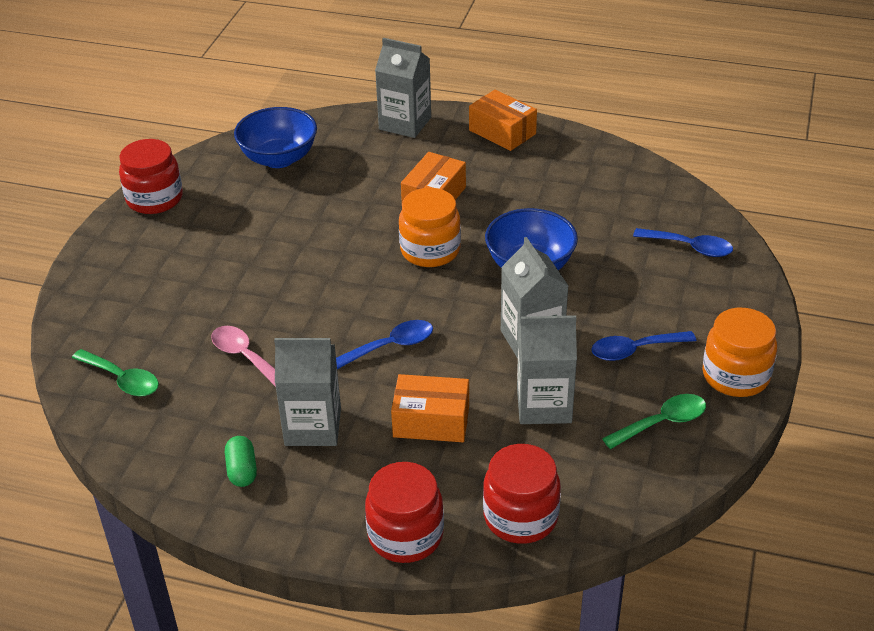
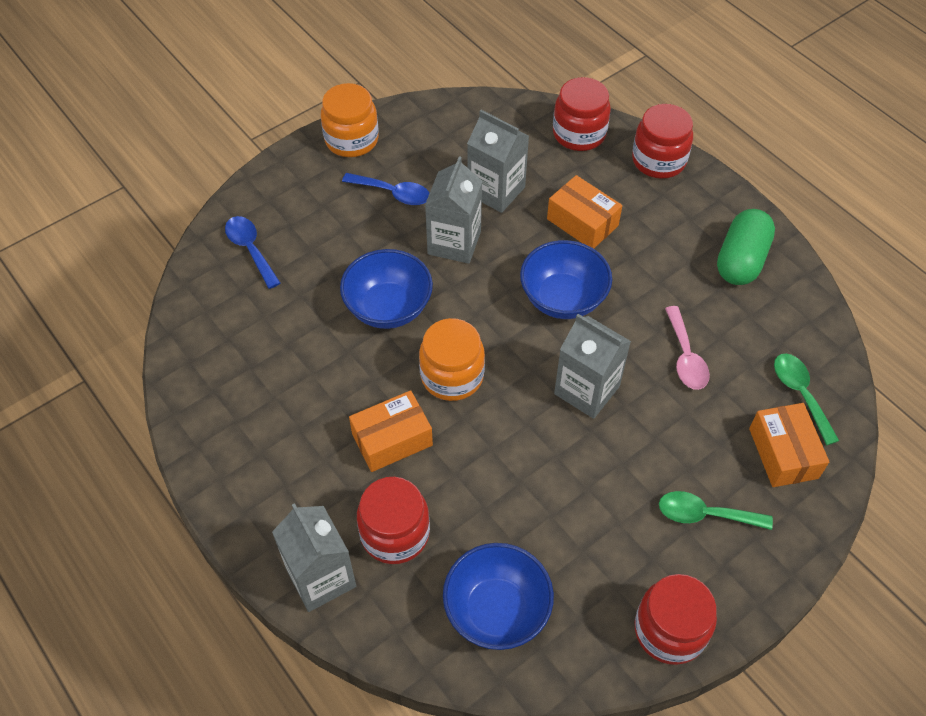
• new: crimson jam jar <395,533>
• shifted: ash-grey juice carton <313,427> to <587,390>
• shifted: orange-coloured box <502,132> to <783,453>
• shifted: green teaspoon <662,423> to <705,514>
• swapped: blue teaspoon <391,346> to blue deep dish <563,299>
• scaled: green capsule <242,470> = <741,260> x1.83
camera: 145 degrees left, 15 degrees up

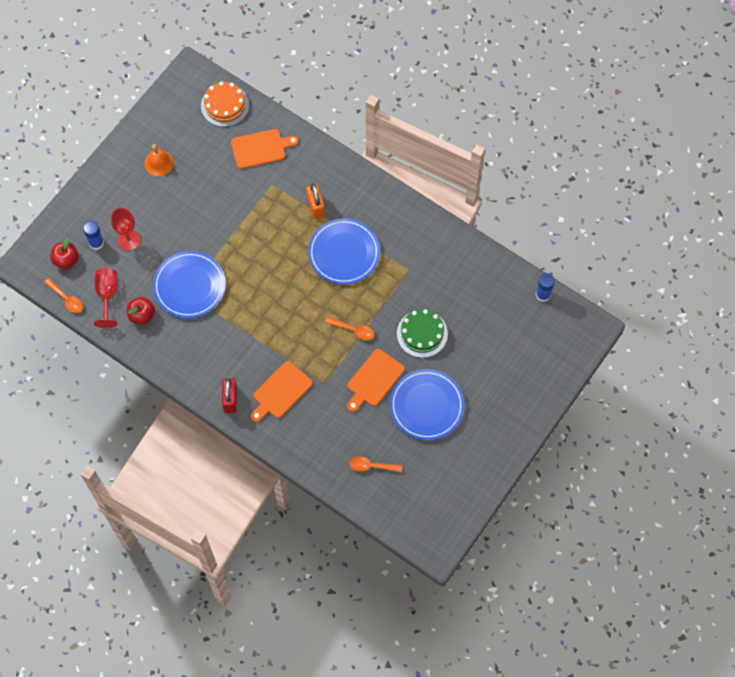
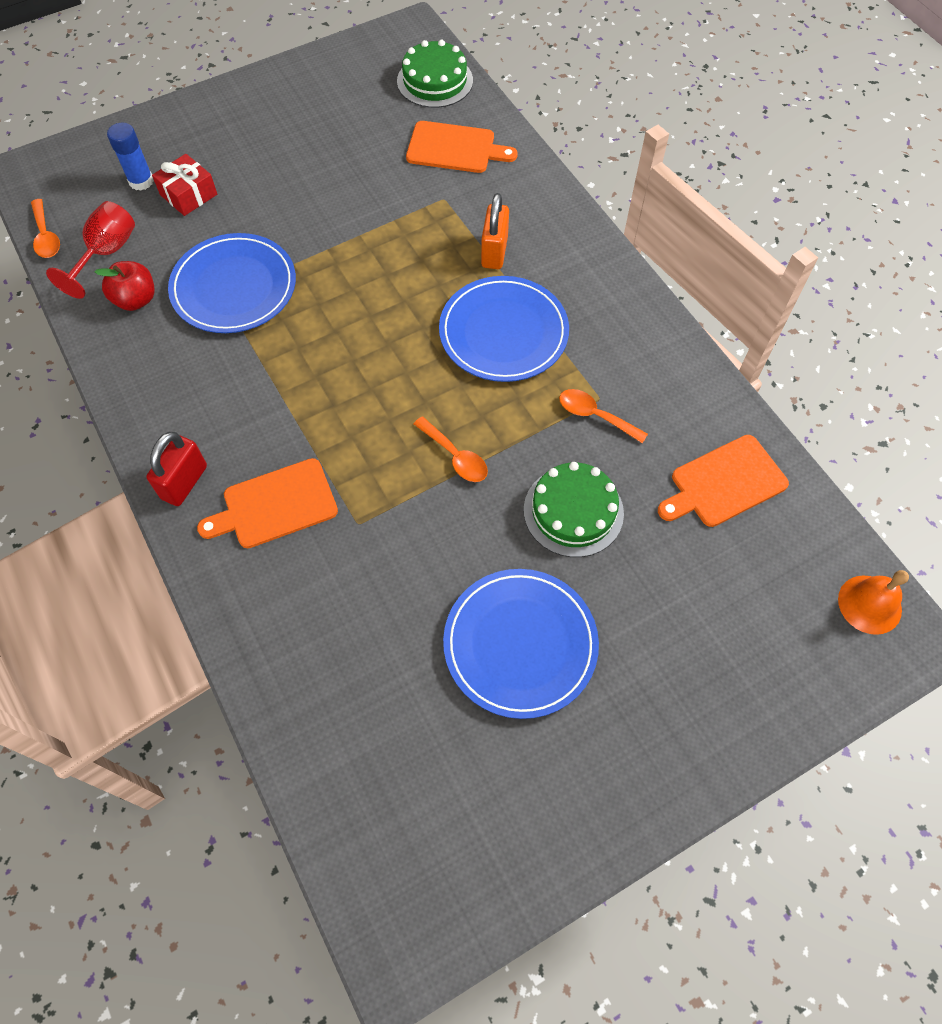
• gone: crimson apple <66,260>
• gone: blue stick of glue <543,295>
• shifted: orange-coloured bell <158,163> to <869,604>
• shifted: orange-coloured cutting board <374,380> to <724,483>
• shifted: orange-coloured teaspoon <371,466> to <595,415>
• swapped: crimson chalice <129,240> to crimson gift <188,194>
• repainted: orange-coloured cake <225,105> to green cake <435,81>
camera: 25 degrees right, 5 degrees down

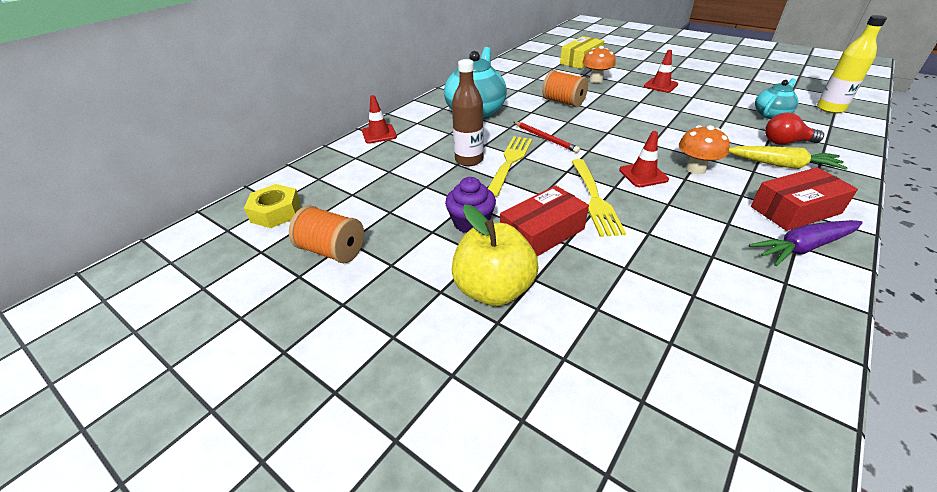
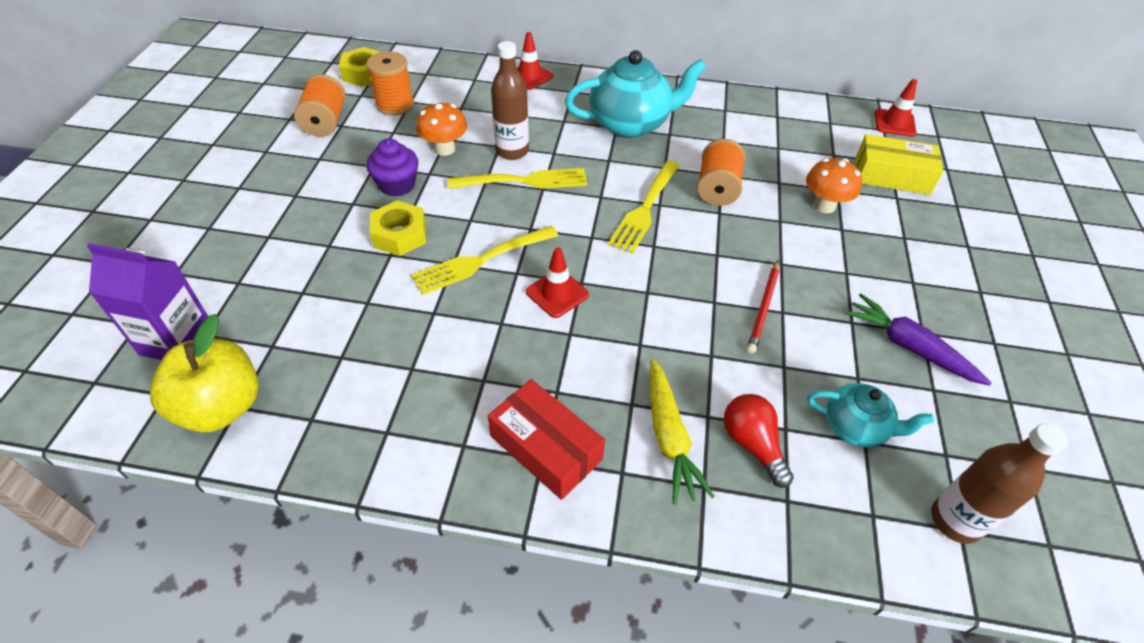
• new: royal purple juice carton <177,340>
• new: orange-coloured spool <395,105>
• new: golden fork <645,208>
• shifted: golden apple <493,290> to <221,407>
• shifted: crimson wooden pencil <545,138> to <764,308>
• shifted: crimson road cone <660,85> to <894,123>
• shifted: orange-coloured mushroom <695,169> to <444,149>
• shifted: royal purple toy carrot <803,247> to <909,347>
• swapped: crimson box <542,233> to golden hexagon nut <400,235>
• repainted: golden flask <830,109> to dark brown flask <955,520>
camera: 60 degrees right, 10 degrees up

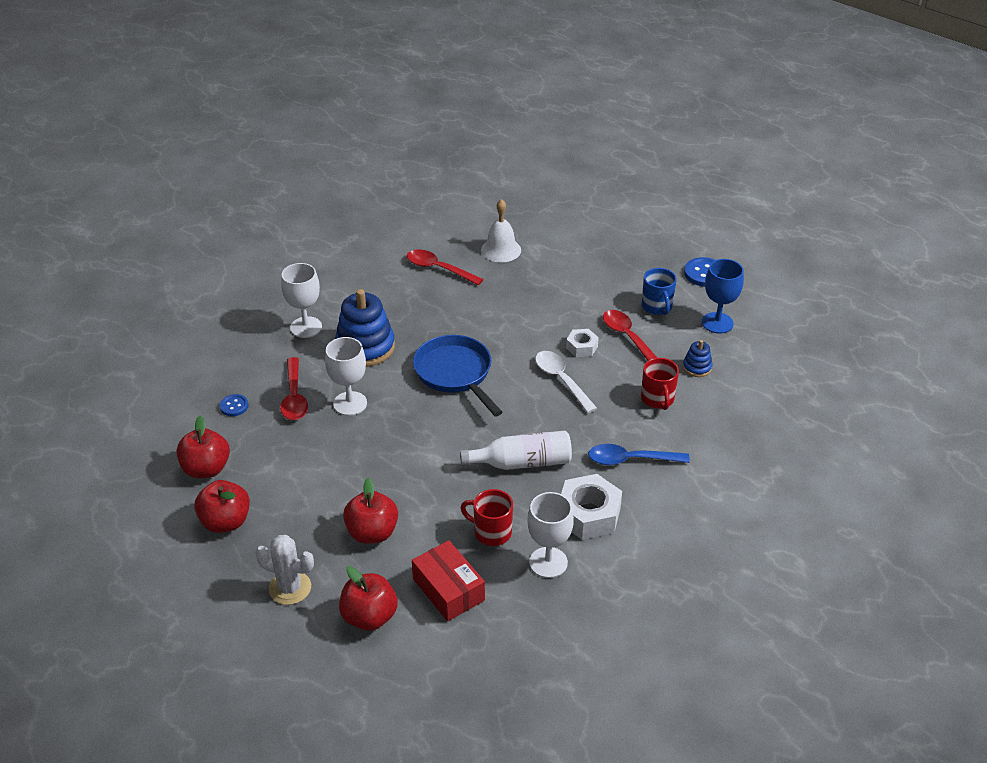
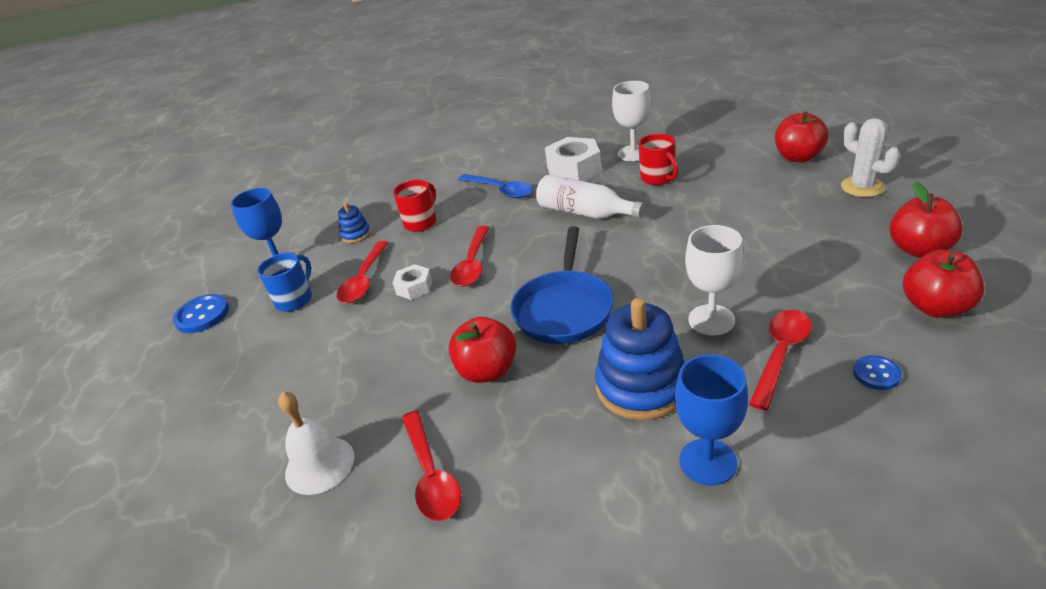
• gone: crimson box <448,589>
• shifted: crimson apple <372,533> to <487,371>
• repainted: white chalice <306,327> to blue chalice <708,462>
• repainted: white teaspoon <561,380> to crimson teaspoon <472,264>
camera: 135 degrees left, 5 degrees down

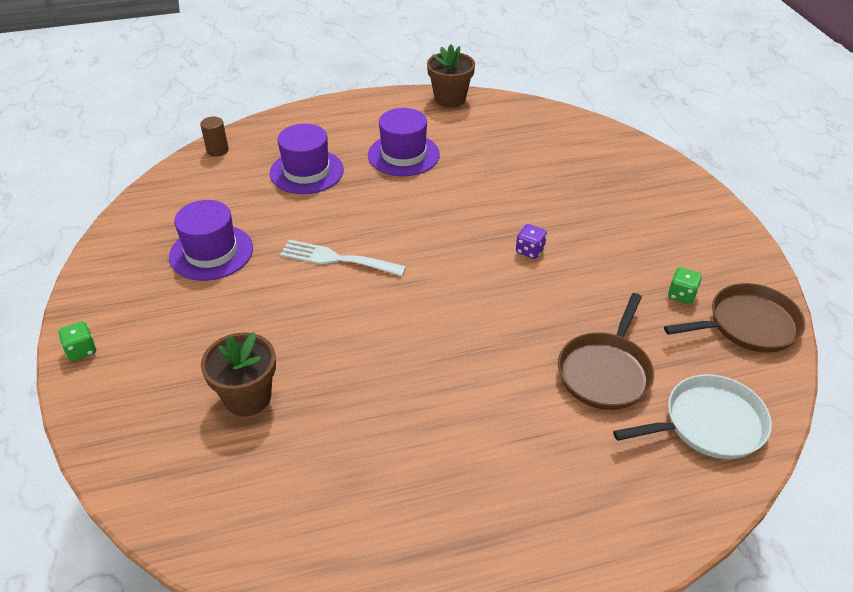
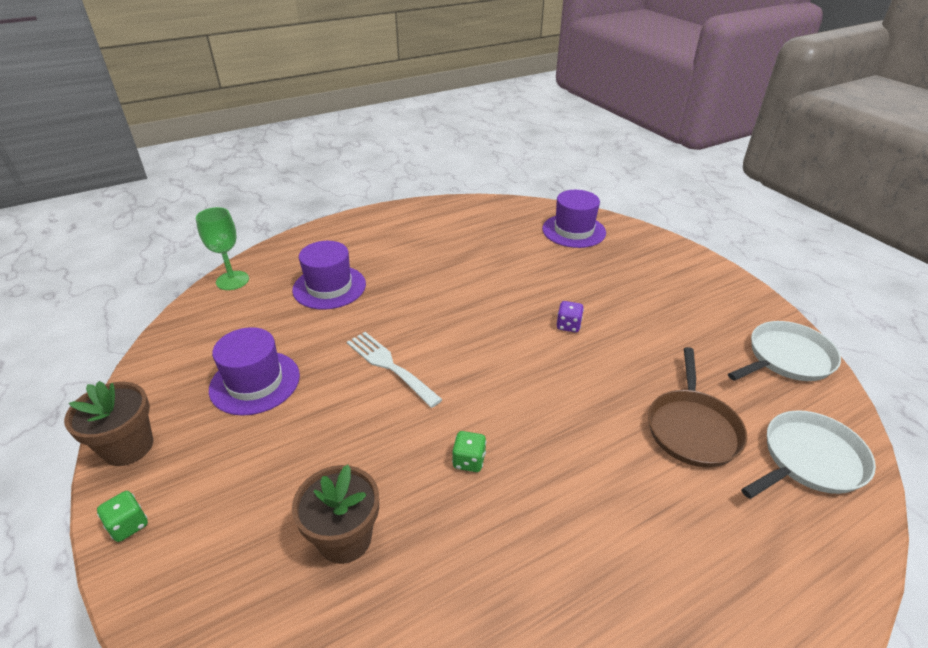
• shifted: royal purple hat <403,155> to <573,231>
• shifted: dark brown potted plant <450,99> to <128,447>
• shifted: green game die <681,295> to <469,461>
• swapped: dark brown cylinder shape <217,150> to green chalice <232,280>
• repainted: dark brown skillet <748,324> to white skillet <786,358>
• rotated: white fork <337,259> = <389,366> 45 degrees clockwise
camera: 15 degrees left, 5 degrees down

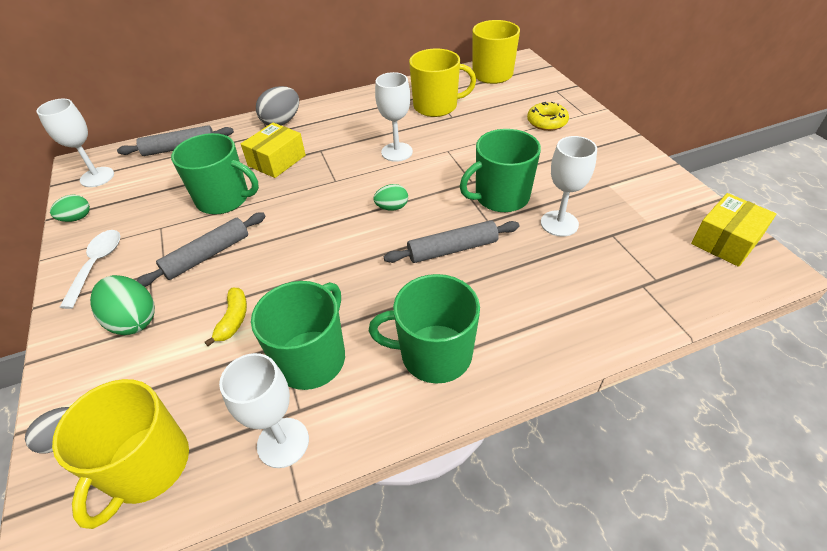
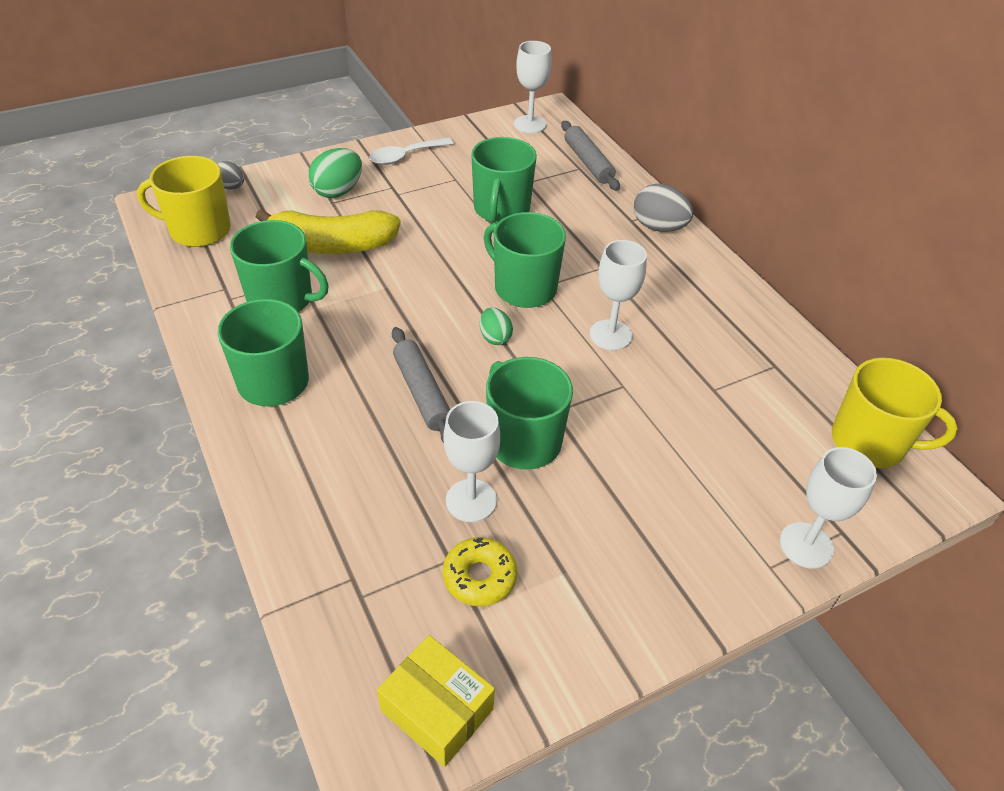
• gone: green toy egg <77,218>
• gone: ash-grey rolling pin <207,255>
• gone: golden box <277,160>
• gone: golden tea mug <436,106>
• new: green tea mug <524,288>
• shifted: white chalice <283,442> to <806,545>
• shifted: golden donut <547,122> to <479,577>
• rotated: white teaspoon <97,264> = <405,156> 150 degrees clockwise
• scaled: golden banana fruit <233,320> = <332,246> x2.21
camera: 80 degrees right, 0 degrees up

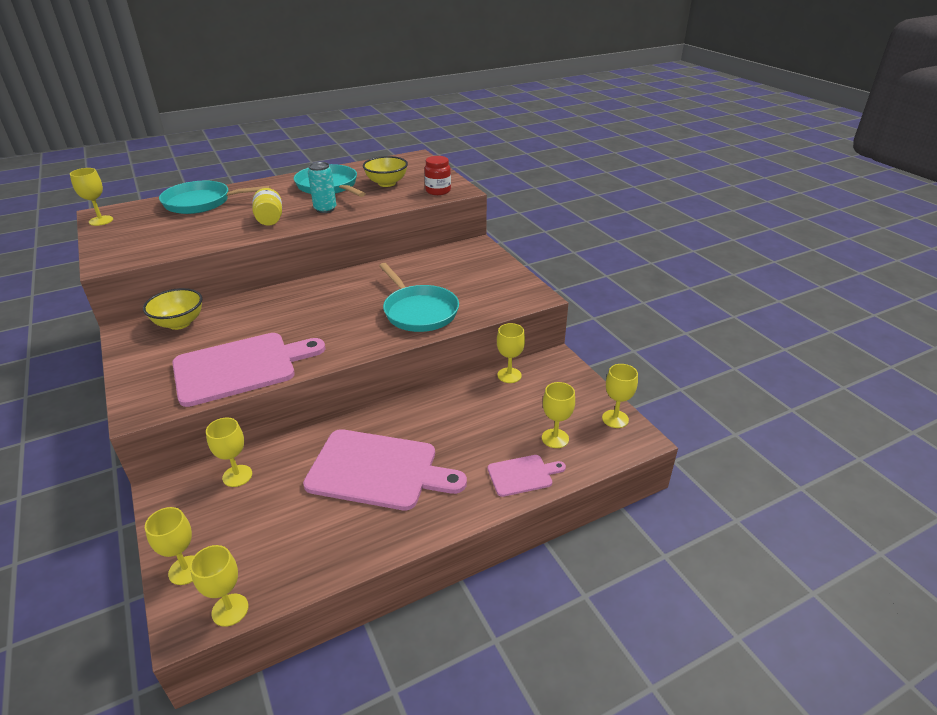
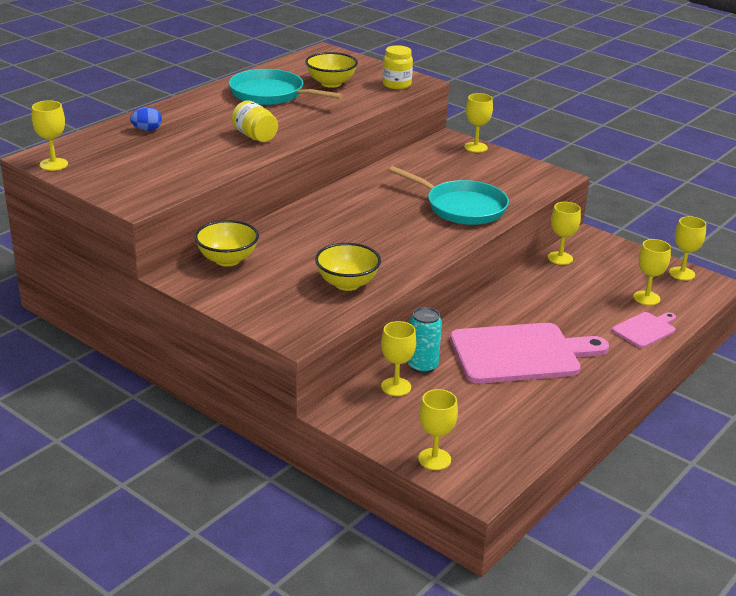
• shifted: golden chalice <230,610> to <475,147>
• shifted: aqua soda can <325,209> to <422,366>
• swapped: aqua skillet <202,202> to blue toy egg <147,130>
• swapped: pink cutting board <240,367> to golden deep dish <347,284>
• repainted: crimson jam jar <438,191> to golden jam jar <396,85>
camera: 25 degrees left, 5 degrees down

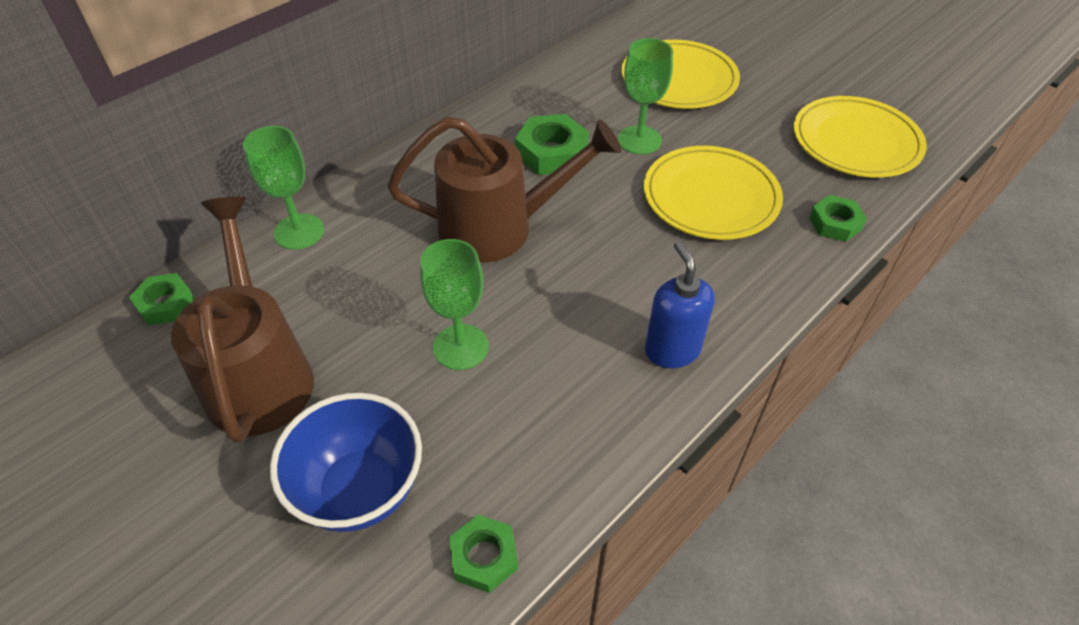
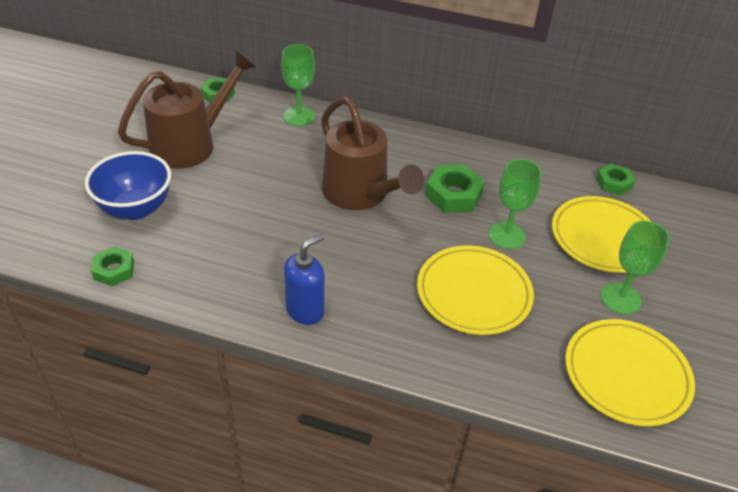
• shifted: green chalice <461,347> to <620,298>
• shifted: green hexagon nut <835,223> to <614,183>
camera: 60 degrees right, 5 degrees down

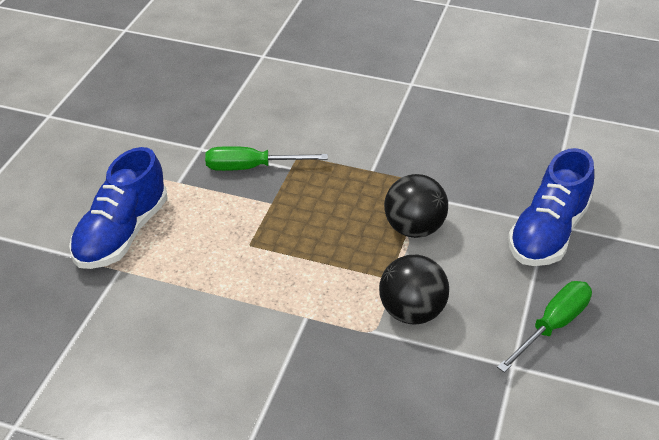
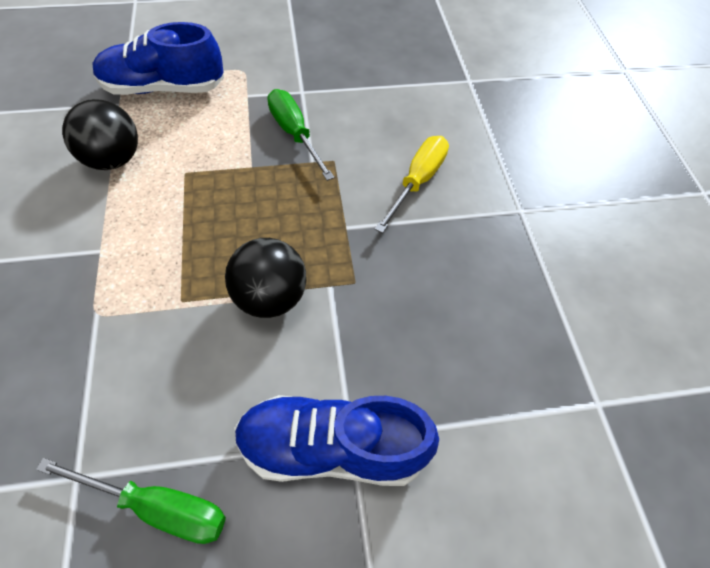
• new: golden screwdriver <417,182>
• shifted: ebony play ball <411,312> to <113,160>
camera: 60 degrees right, 15 degrees up

